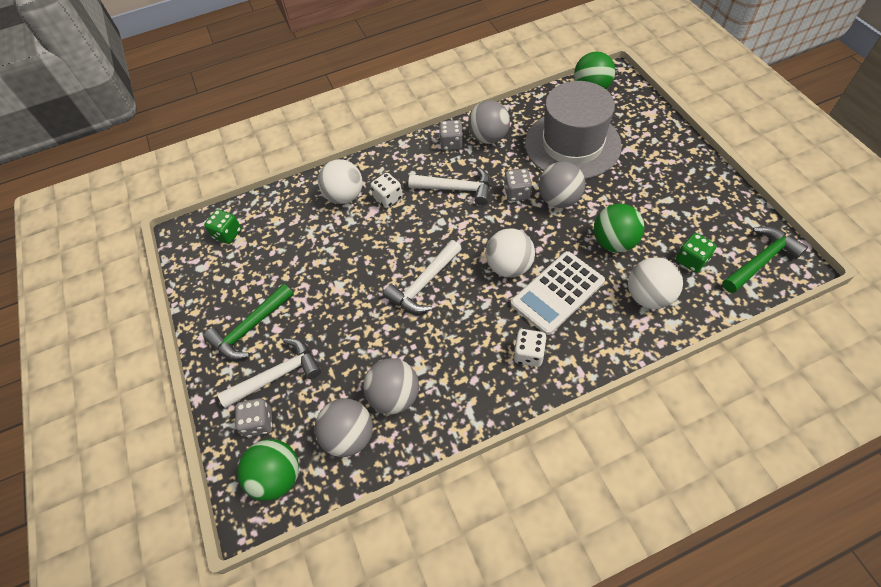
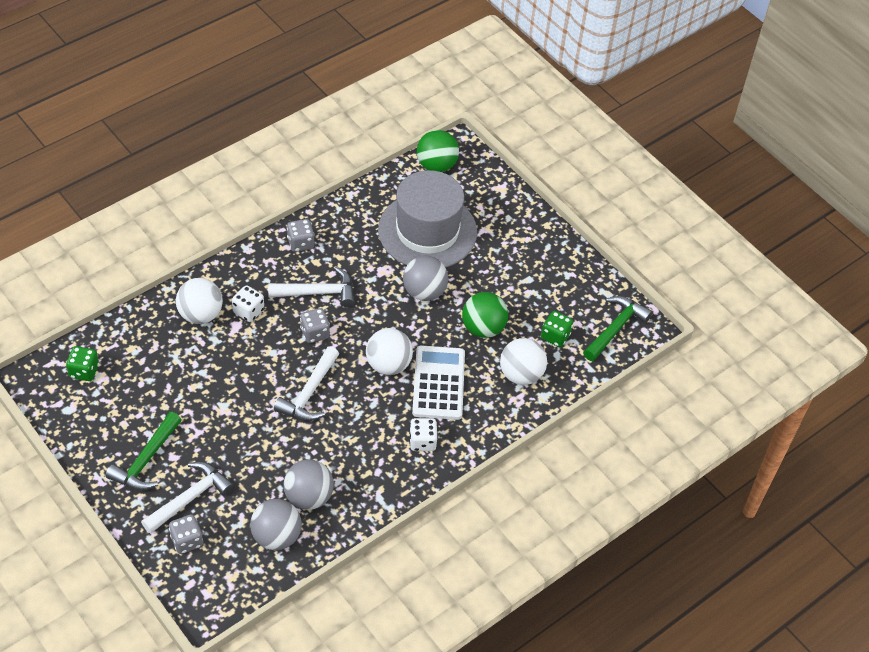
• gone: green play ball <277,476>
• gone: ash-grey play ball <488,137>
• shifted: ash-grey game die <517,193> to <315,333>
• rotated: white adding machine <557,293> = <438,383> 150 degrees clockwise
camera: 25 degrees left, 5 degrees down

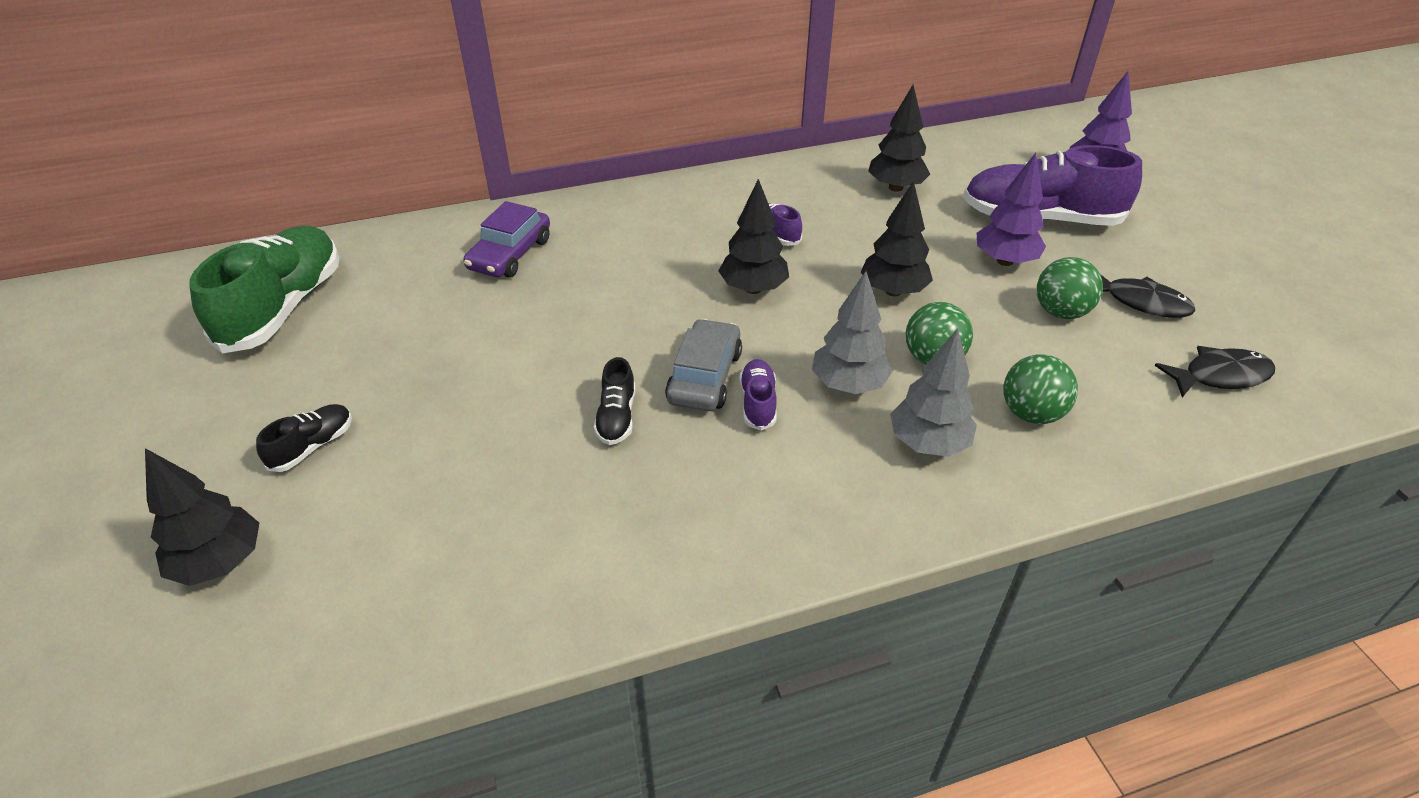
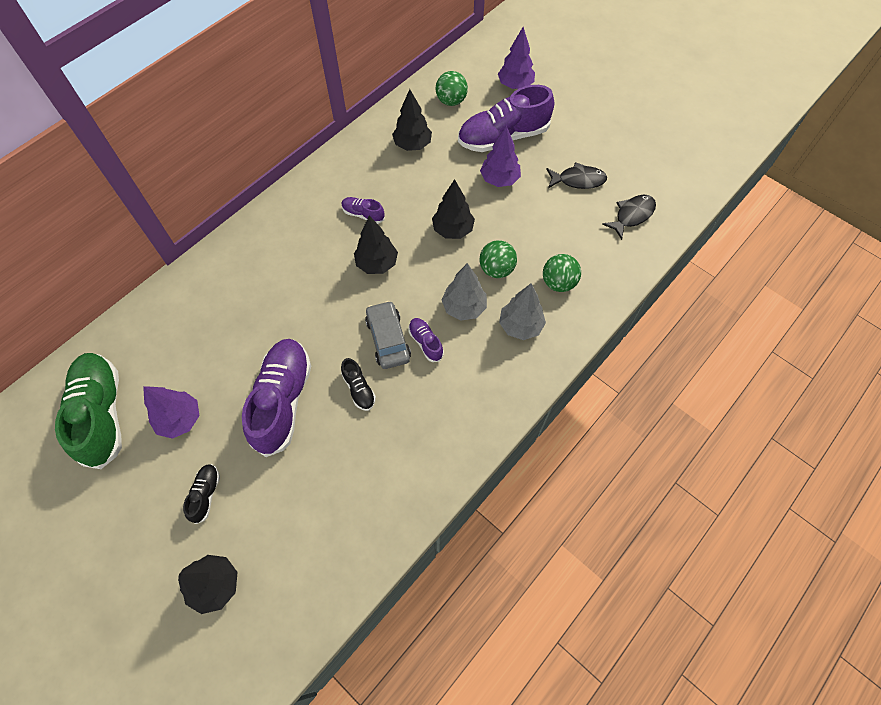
• gone: royal purple automobile <510,254>
• new: royal purple fir tree <180,419>
• new: royal purple sneaker <282,401>
• shifted: green play ball <1060,312> to <451,101>
camera: 30 degrees left, 20 degrees up

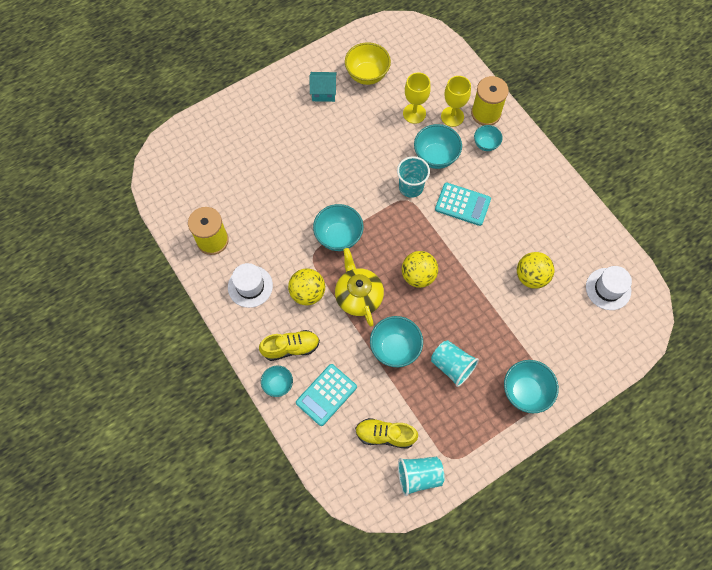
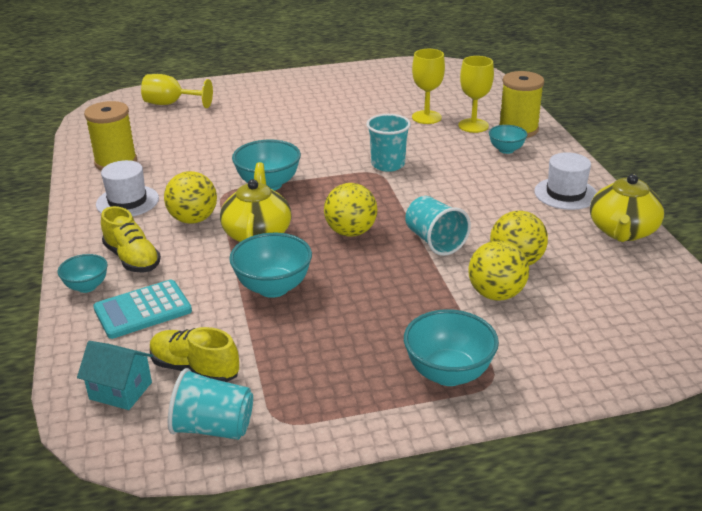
• gone: golden deep dish <367,75>
• gone: aqua deep dish <435,157>
• gone: aqua adding machine <462,204>
• new: golden chalice <171,104>
• new: golden play ball <496,294>
• new: golden tea pot <622,231>
• shifted: aqua house <323,92> to <120,391>
• shifted: aqua cup <452,366> to <434,241>
• shifted: white hat <608,289> to <565,194>
• rotated: golden sneaker <291,348> = <132,259> 45 degrees clockwise
camera: 20 degrees right, 35 degrees down

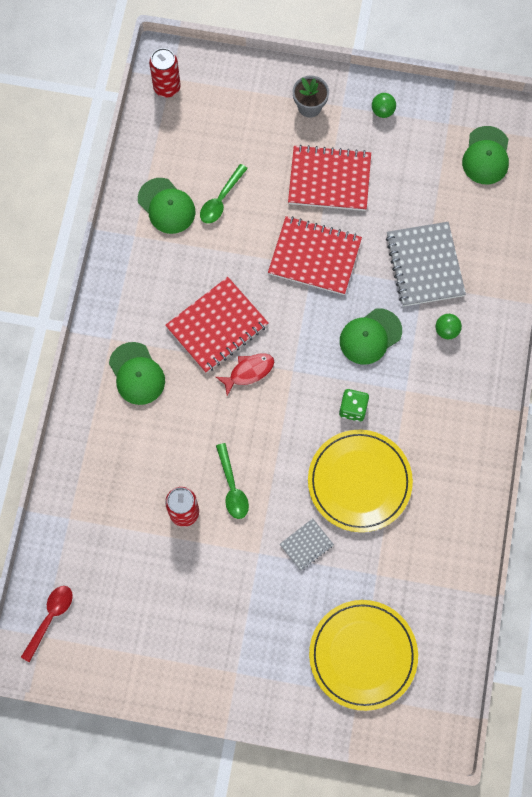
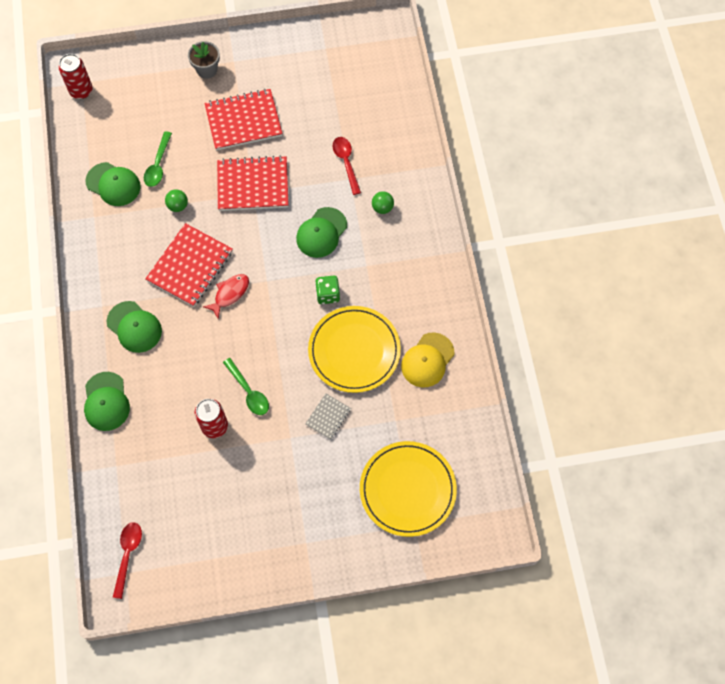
• new: golden baseball cap <427,360>
• shifted: green play ball <382,111> to <178,206>
• shifted: green baseball cap <486,156> to <106,401>
• swapped: ash-grey notepad <425,265> to crimson teaspoon <346,163>
camera: 20 degrees left, 5 degrees down

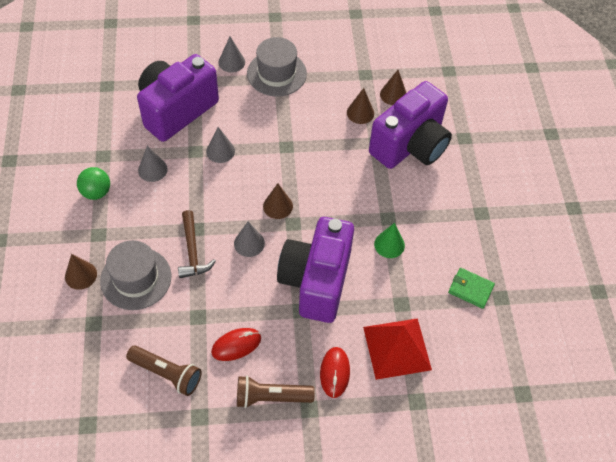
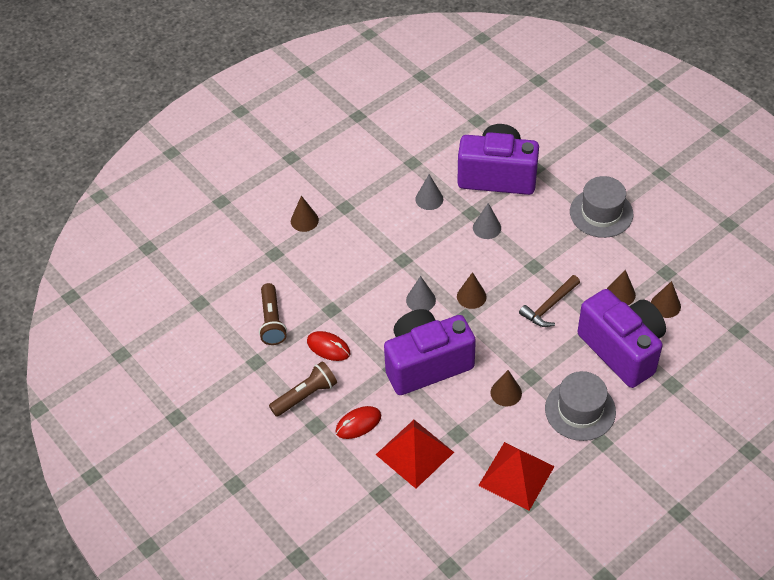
• gone: green play ball <96,192>
• gone: ash-grey cone shape <231,62>
• shifted: ash-grey hat <136,278> to <580,410>
• shifted: dark brown hammer <192,251> to <549,306>
• swapped: green wallet <470,289> to crimson solid pyramid <516,475>
• repainted: green cone shape <389,244> to dark brown cone shape <506,392>
• rotated: dark brown torch <271,397> = <305,395> 90 degrees clockwise
• rotated: royal purple camera <410,145> = <622,349> 135 degrees counterclockwise
camera: 60 degrees right, 5 degrees down

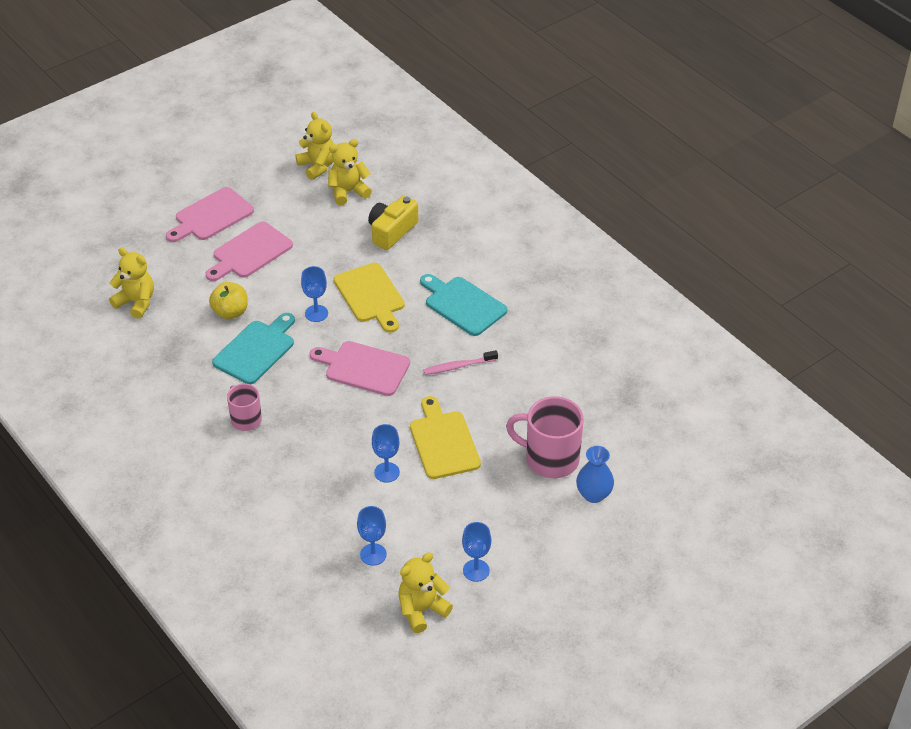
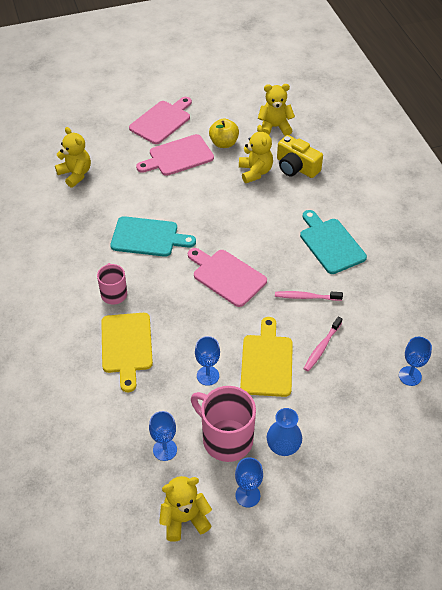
• new: pink tooth brush <322,347>
• shifted: golden apple <230,312> to <224,143>
• shifted: golden teddy bear <317,166> to <255,172>
• shifted: blue chalice <316,313> to <410,376>
• shifted: golden cutting board <370,295> to <127,346>
• shifted: pink tea mug <550,459> to <226,438>
• shifted: blue tall vase <593,495> to <283,447>
• rotated: pink cutting board <211,216> = <162,121> 150 degrees clockwise
• rotated: aqua cutting board <256,350> = <148,237> 45 degrees clockwise
• rotated: golden camera <391,231> = <296,167> 105 degrees counterclockwise
camera: 20 degrees right, 5 degrees up

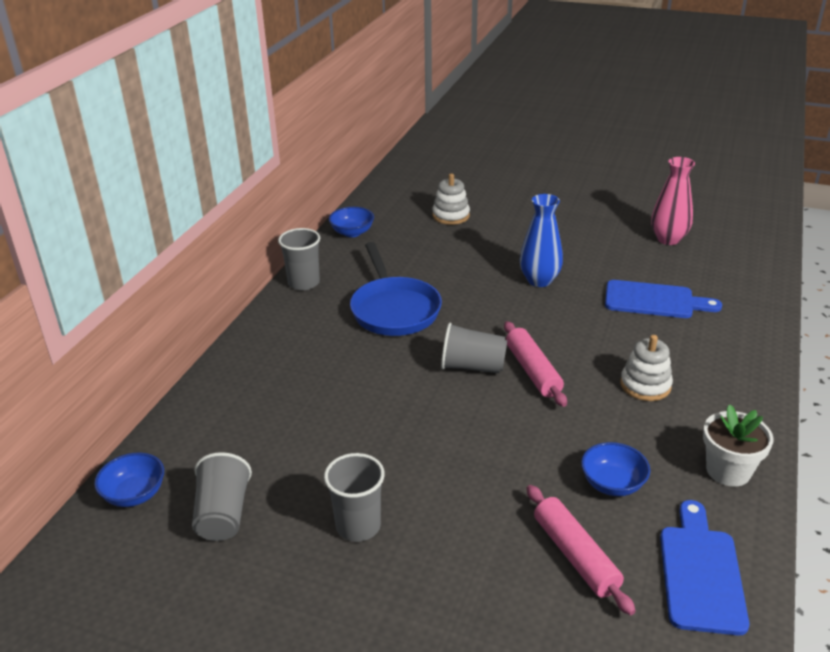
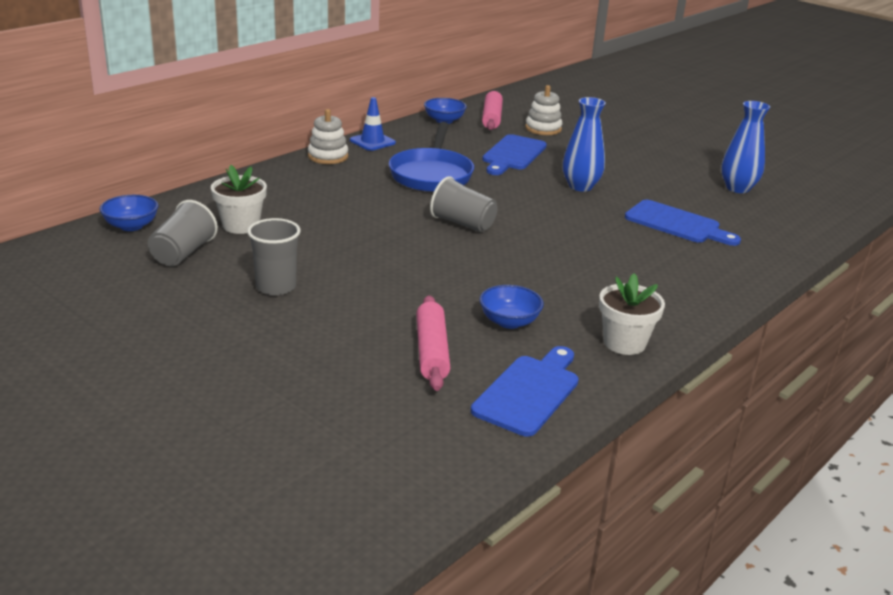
• new: white potted plant <241,225>
• new: blue cutting board <512,154>
• shifted: pink rolling pin <533,371> to <491,118>
• shifted: white stacking toy <645,385> to <328,156>
• swapped: ash-grey cup <304,283> to blue road cone <372,142>
• repainted: pink tall vase <668,239> to blue tall vase <737,188>
camera: 20 degrees right, 5 degrees down

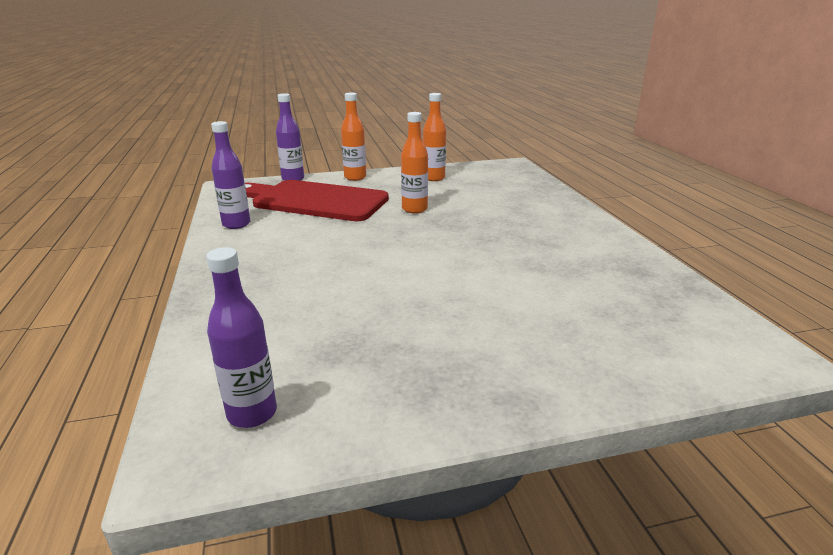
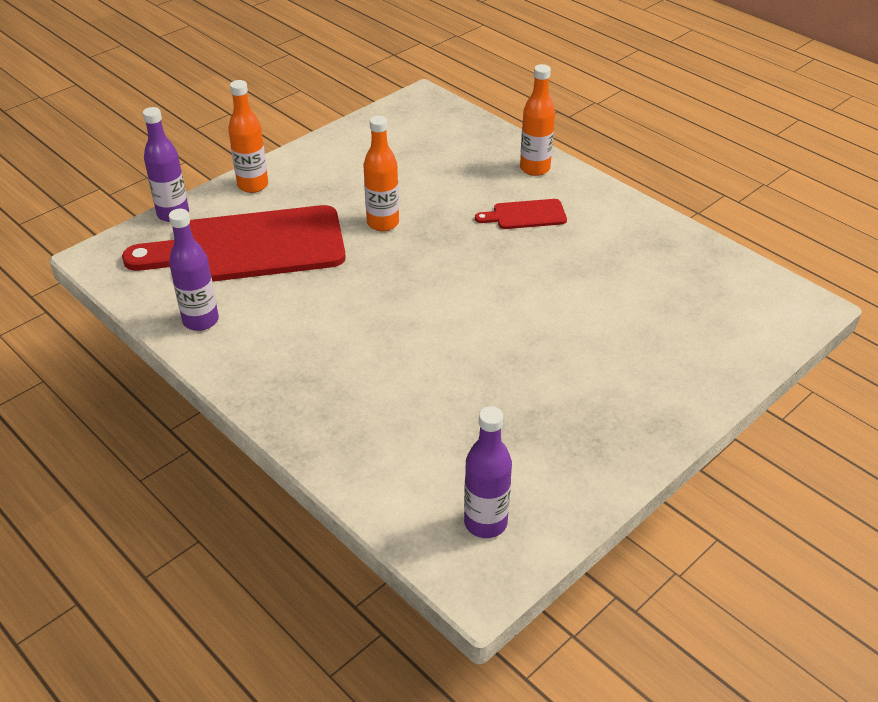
• new: crimson cutting board <525,215>
• shifted: orange-coloured flask <433,178> to <535,168>
camera: 30 degrees left, 15 degrees up

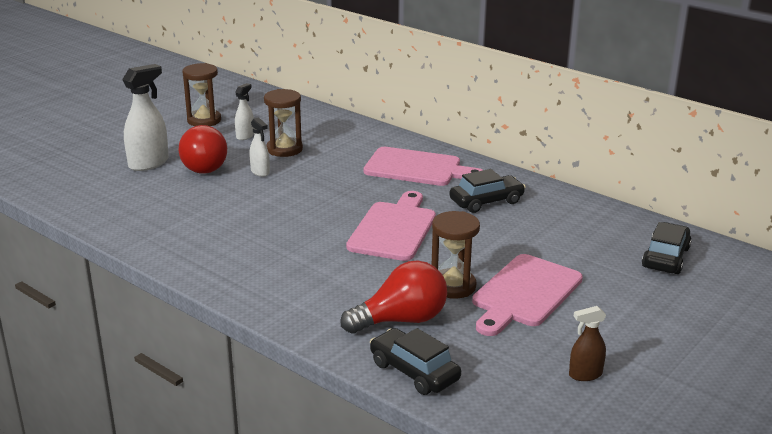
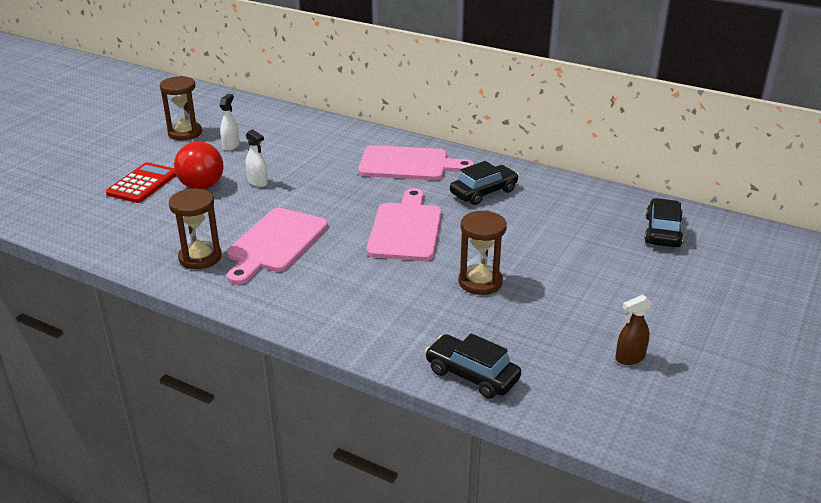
• gone: crimson lightbulb <401,320>
• shifted: dark brown sand timer <284,149> to <200,257>
• shifted: pink cutting board <524,293> to <275,243>
• swapped: white spray cleaner <149,163> to crimson adding machine <142,184>
camera: 10 degrees left, 5 degrees up

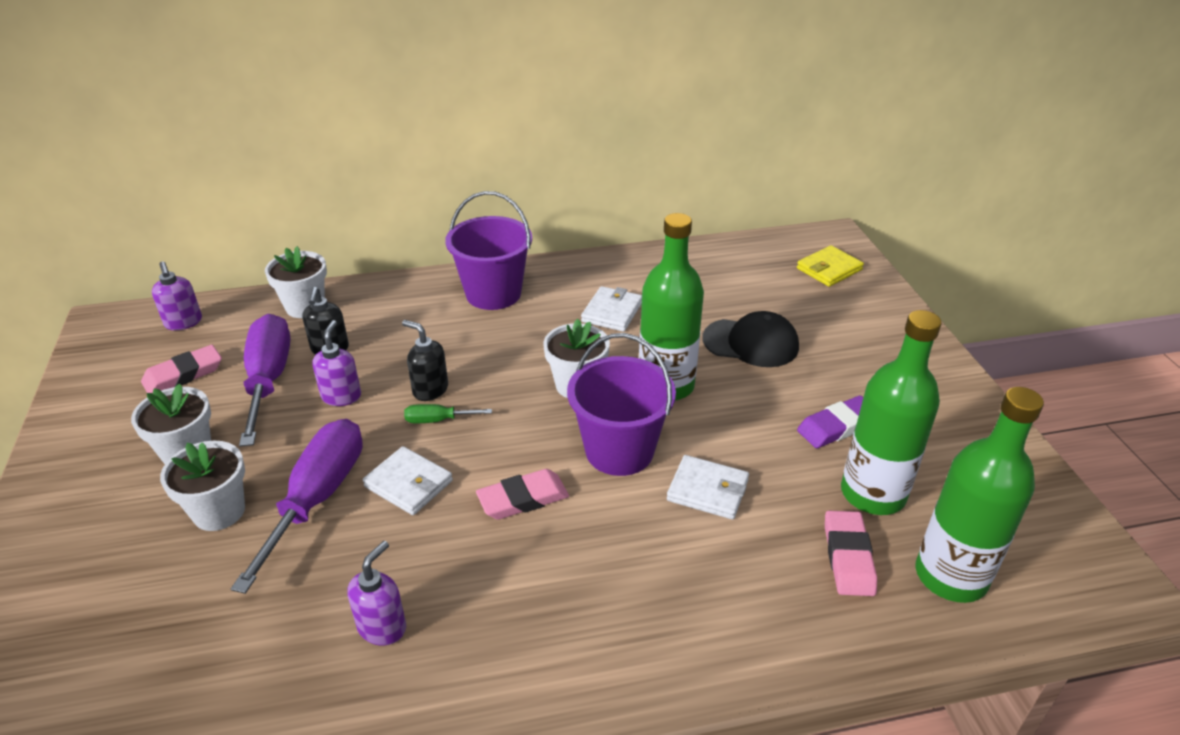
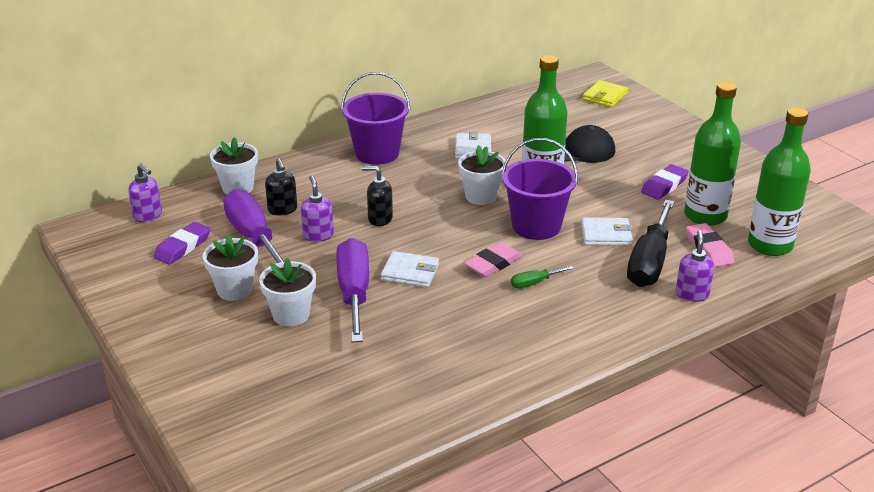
• new: ebony screwdriver <649,262>
• shifted: royal purple soap pump <382,627> to <692,294>
• shifted: green screwdriver <437,420> to <534,283>
• repainted: pink pencil eraser <183,374> to royal purple pencil eraser <182,247>
camera: 20 degrees left, 5 degrees down

